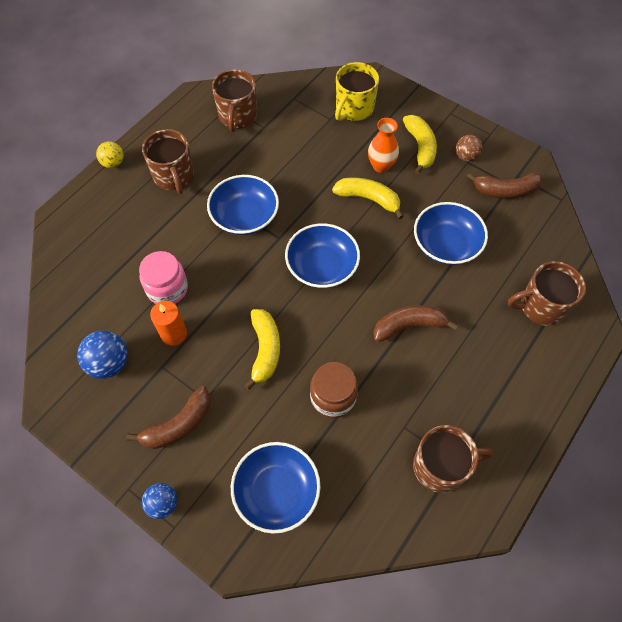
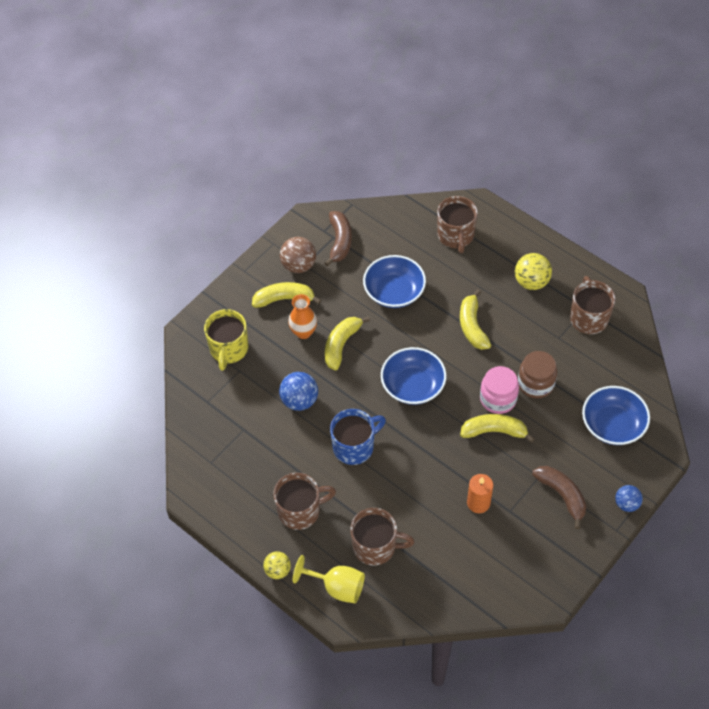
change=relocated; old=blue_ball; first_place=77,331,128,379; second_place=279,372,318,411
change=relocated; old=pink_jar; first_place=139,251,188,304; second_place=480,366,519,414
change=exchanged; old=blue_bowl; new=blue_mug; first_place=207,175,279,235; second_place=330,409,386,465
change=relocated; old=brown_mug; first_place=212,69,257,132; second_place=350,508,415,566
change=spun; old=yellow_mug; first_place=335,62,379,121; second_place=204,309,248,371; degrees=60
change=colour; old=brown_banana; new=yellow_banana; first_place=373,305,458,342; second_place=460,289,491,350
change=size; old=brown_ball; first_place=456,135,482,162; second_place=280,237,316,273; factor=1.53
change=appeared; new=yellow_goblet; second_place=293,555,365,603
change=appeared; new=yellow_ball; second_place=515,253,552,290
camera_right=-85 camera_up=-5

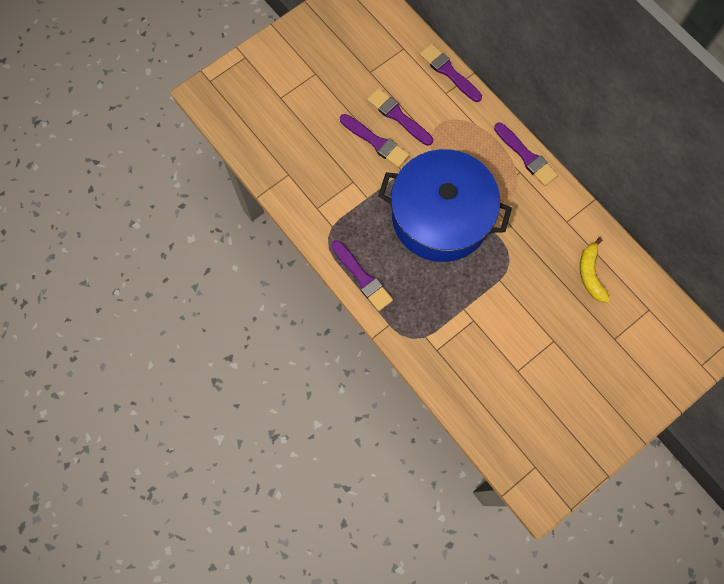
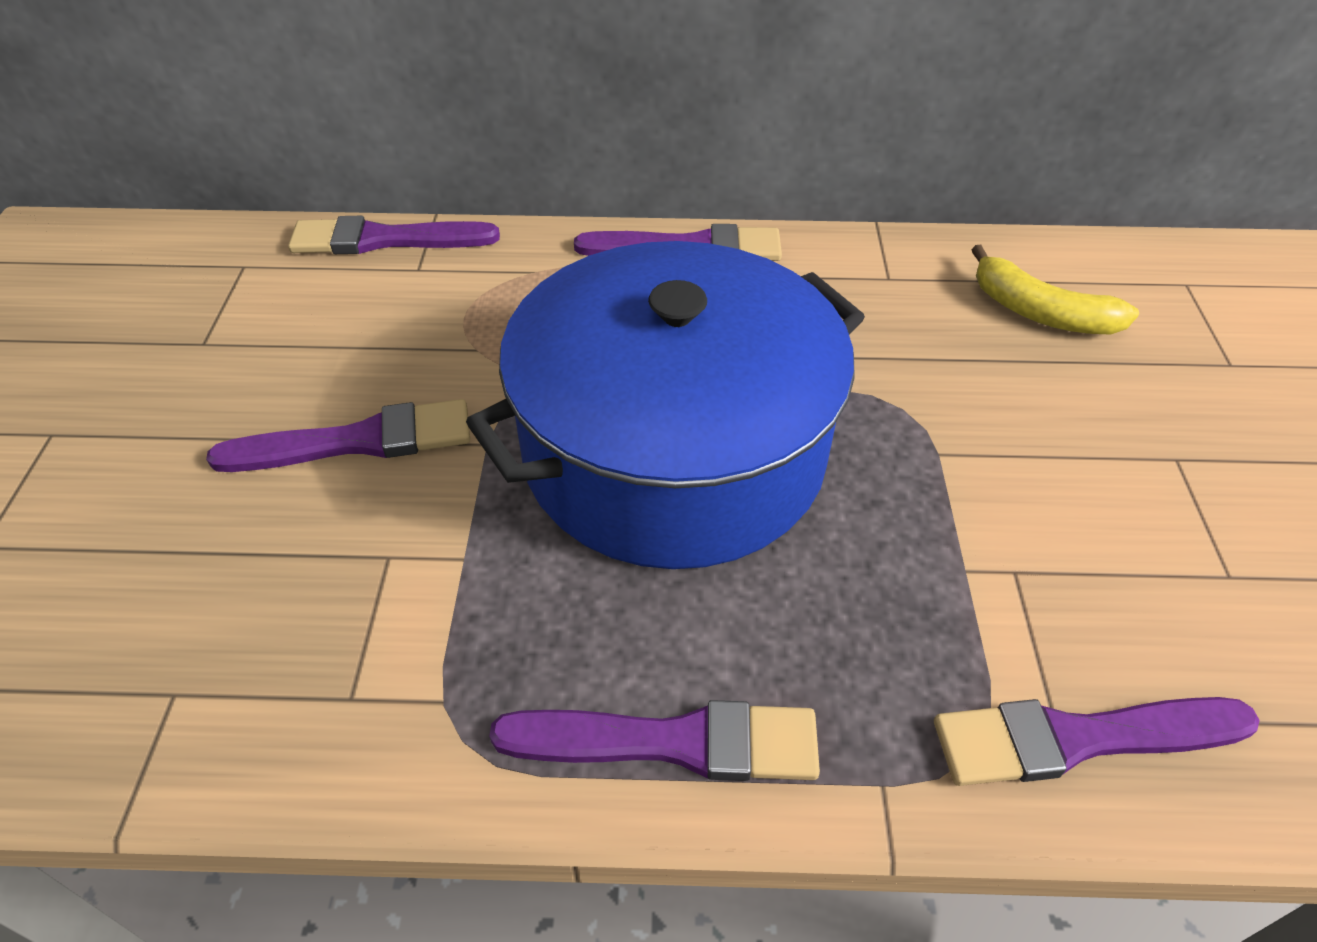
change=relocated; old=purple_brush; first_place=367,88,433,146; second_place=934,697,1260,786
camera_right=-50 camera_up=-25

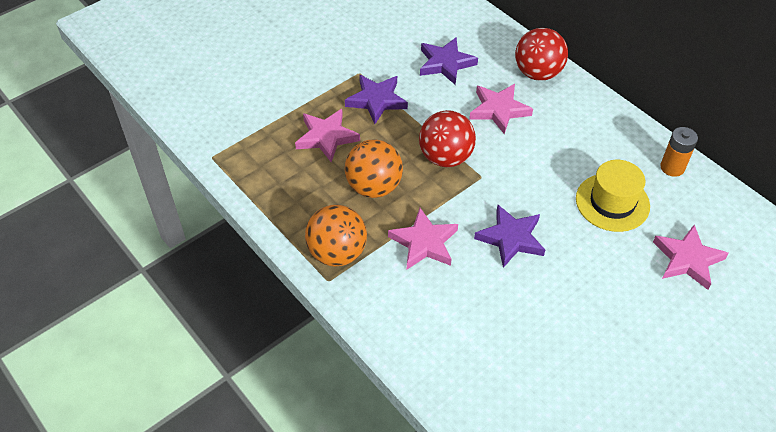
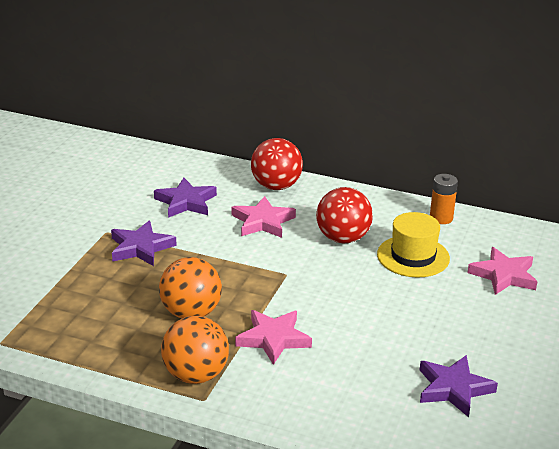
change=missing; old=pink_star; first_place=295,109,360,162
change=relocated; old=red_ball; first_place=419,110,476,167; second_place=316,187,373,243
change=relocated; old=purple_star; first_place=474,205,545,268; second_place=420,355,498,417
camera_right=-30 camera_up=-20

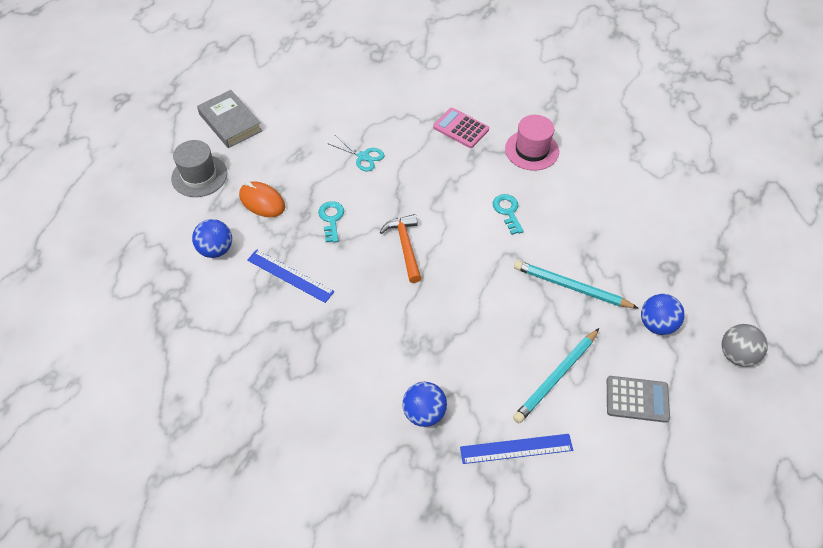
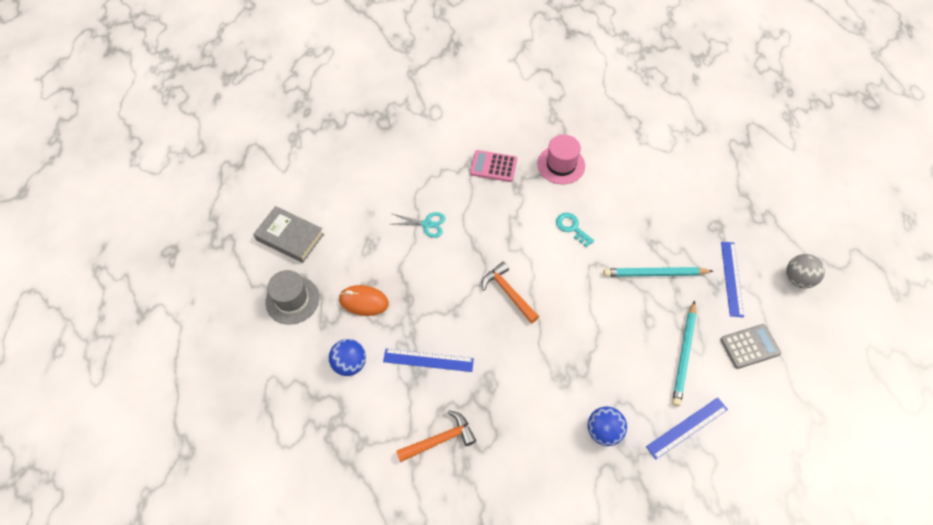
change=missing; old=turquoise_key; first_place=318,201,344,242
change=exchanged; old=blue_ball; new=blue_ruler; first_place=641,294,684,335; second_place=721,242,744,317
change=appeared; new=orange_hammer; second_place=396,410,476,462
camera_right=-25 camera_up=5

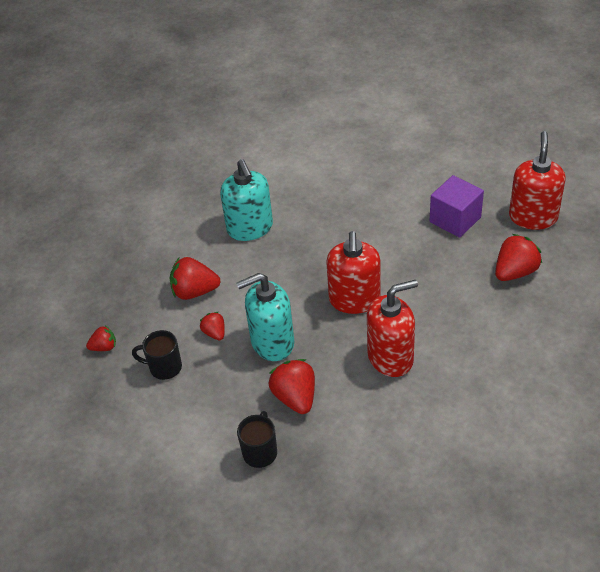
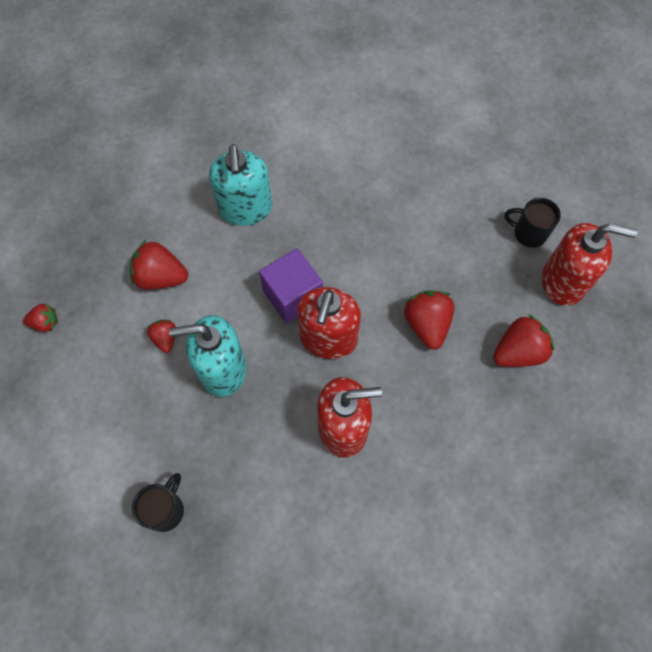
change=relocated; old=black_mug; first_place=132,330,182,380; second_place=504,198,561,248
change=relocated; old=red_strawberry; first_place=269,359,315,414; second_place=404,290,455,350
change=relocated; old=purple_cube; first_place=430,175,484,238; second_place=259,248,323,323
change=spun; old=red_soap_dispenser; first_place=509,131,566,230; second_place=542,223,638,306; degrees=75
camera_right=10 camera_up=20

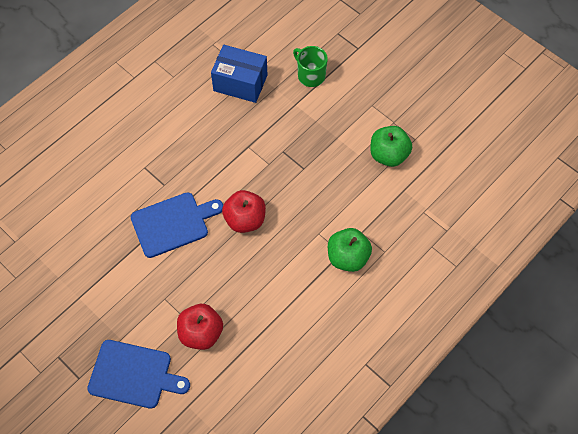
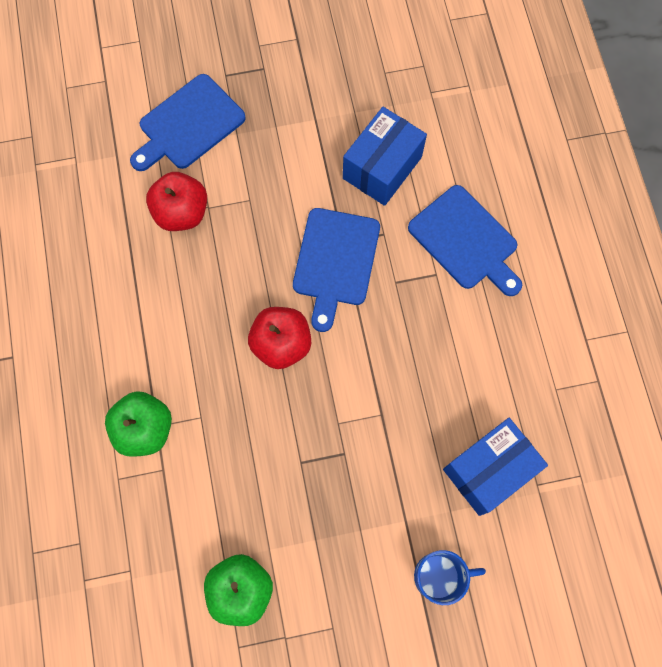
change=colour; old=green_mug; new=blue_mug; first_place=293,46,328,87; second_place=414,550,486,605
change=appeared; new=blue_box; second_place=343,107,427,206
change=appeared; new=blue_cutting_board; second_place=408,185,522,296
camera_right=125 camera_up=10

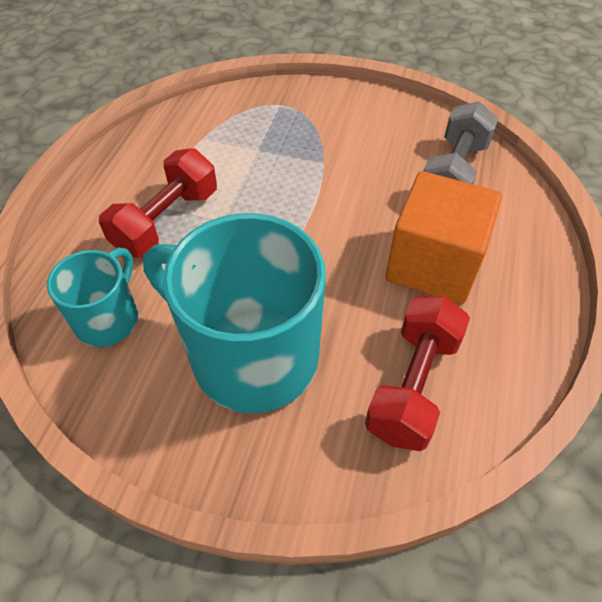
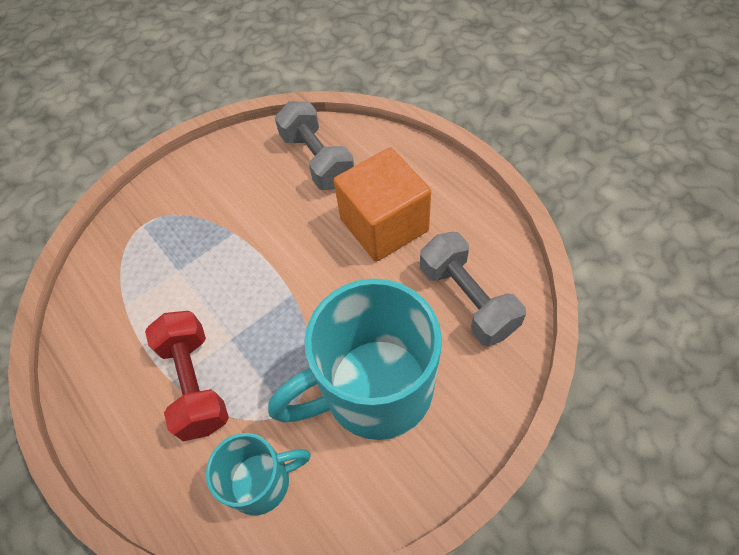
change=spun; old=turquoise_mug; first_place=47,247,138,347; second_place=206,433,311,515; degrees=105
change=colour; old=red_dumbbell; new=grey_dumbbell; first_place=365,296,470,451; second_place=420,232,526,347
camera_right=-50 camera_up=5

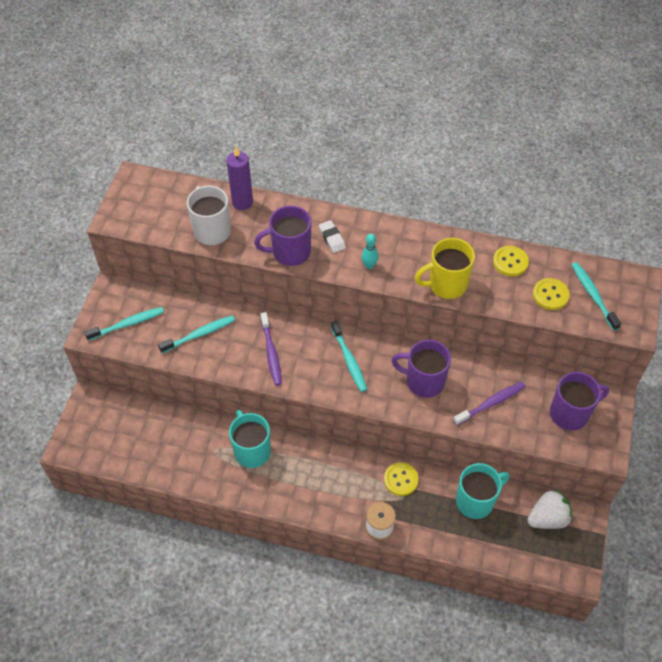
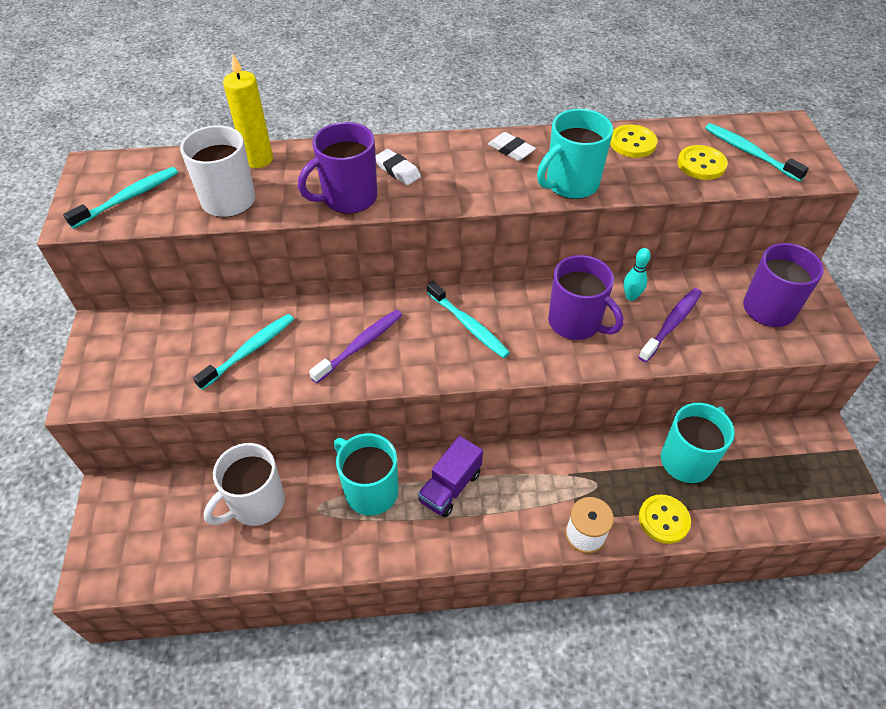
change=relocated; old=turquoise_toothbrush; first_place=84,307,164,341; second_place=63,167,178,229
change=colour; old=purple_candle; new=yellow_candle; first_place=227,147,253,210; second_place=223,54,273,168
change=spun; old=purple_toothbrush; first_place=261,312,282,386; second_place=309,310,402,383; degrees=-105
change=relocated; old=turquoise_bowling_pin; first_place=362,234,378,269; second_place=624,248,651,301
change=relocated; old=yellow_button; first_place=384,462,419,496; second_place=639,494,691,544
change=spun; old=purple_mug; first_place=391,340,451,398; second_place=548,255,623,340; degrees=-135
change=colour; old=yellow_mug; new=turquoise_mug; first_place=415,238,475,299; second_place=537,109,613,199
change=missing; old=white_strawberry; first_place=527,489,573,529
change=appeared; new=white_mug; second_place=204,443,285,526
change=appeared; new=purple_truck; second_place=418,436,483,517
change=appeared; new=white_eraser; second_place=488,132,536,161
camera_right=-20 camera_up=-5

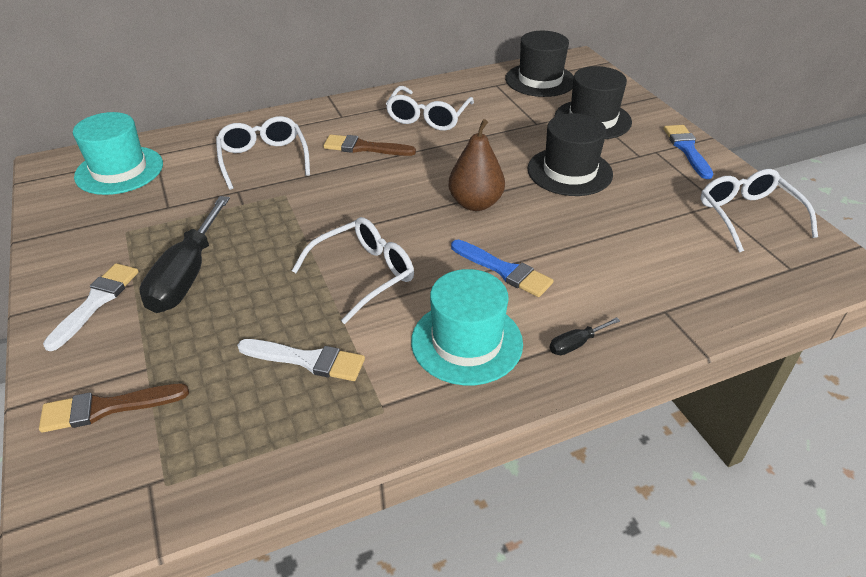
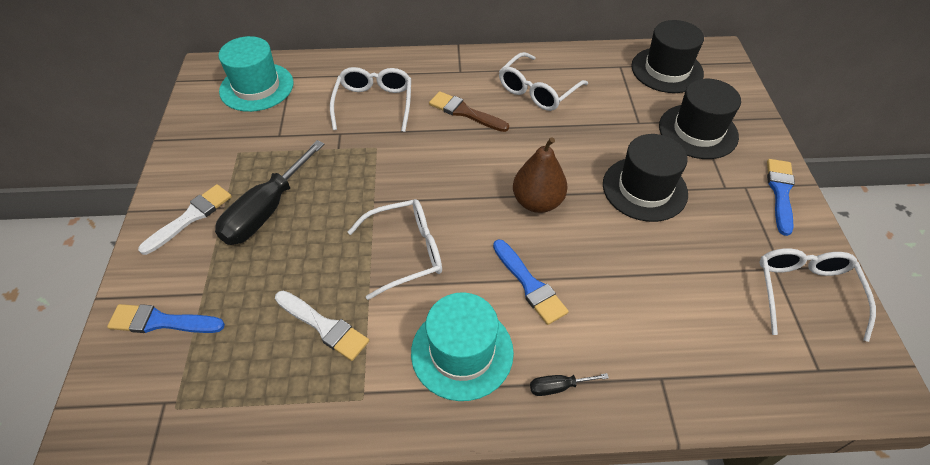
change=colour; old=brown_brush; new=blue_brush; first_place=39,383,189,433; second_place=107,304,225,333
camera_right=20 camera_up=10

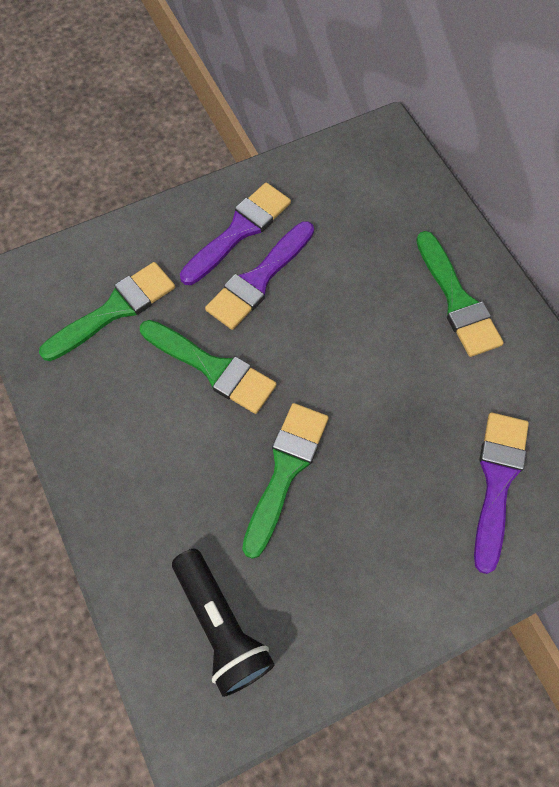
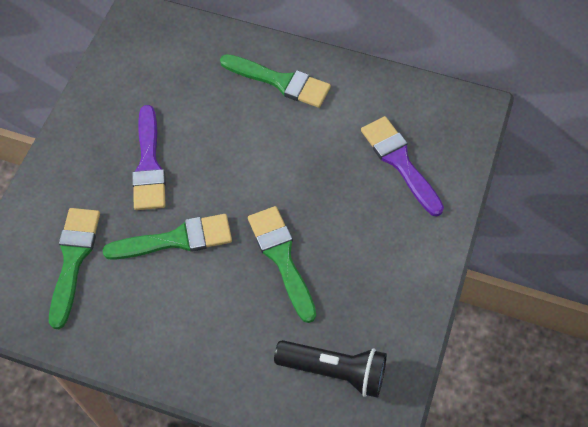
change=missing; old=purple_brush; first_place=180,182,291,285
camera_right=-45 camera_up=-5

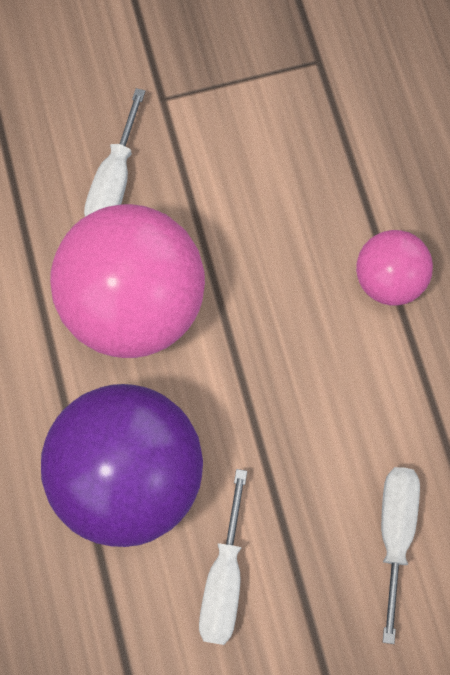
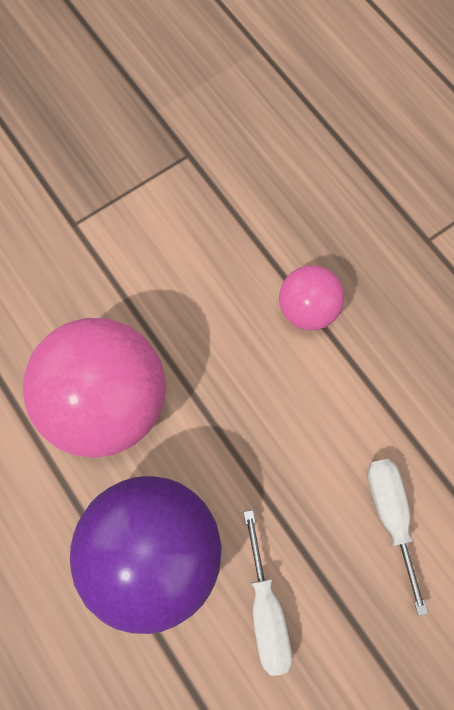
change=missing; old=white_screwdriver; first_place=84,88,145,217
camera_right=-20 camera_up=0

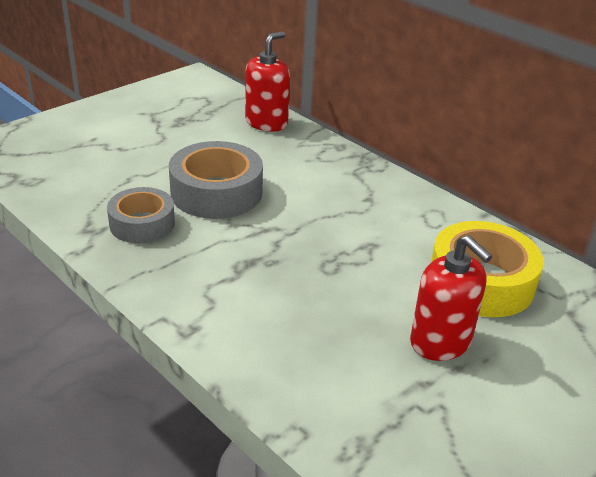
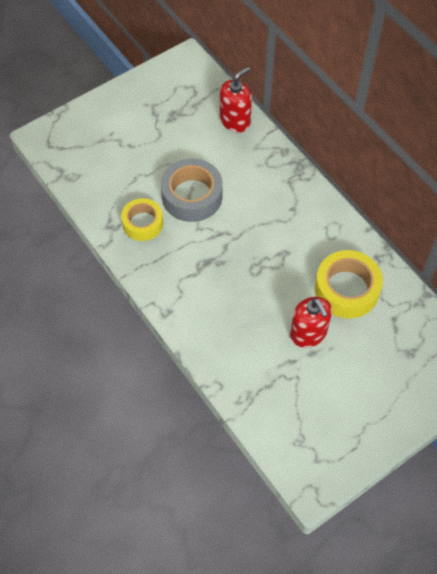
change=colour; old=grey_tape; new=yellow_tape; first_place=107,187,175,243; second_place=121,198,163,241
camera_right=10 camera_up=25

